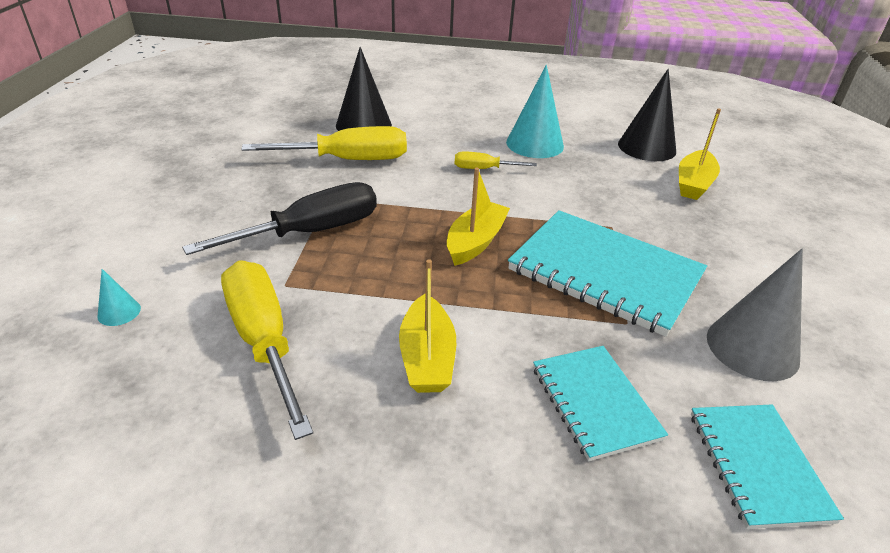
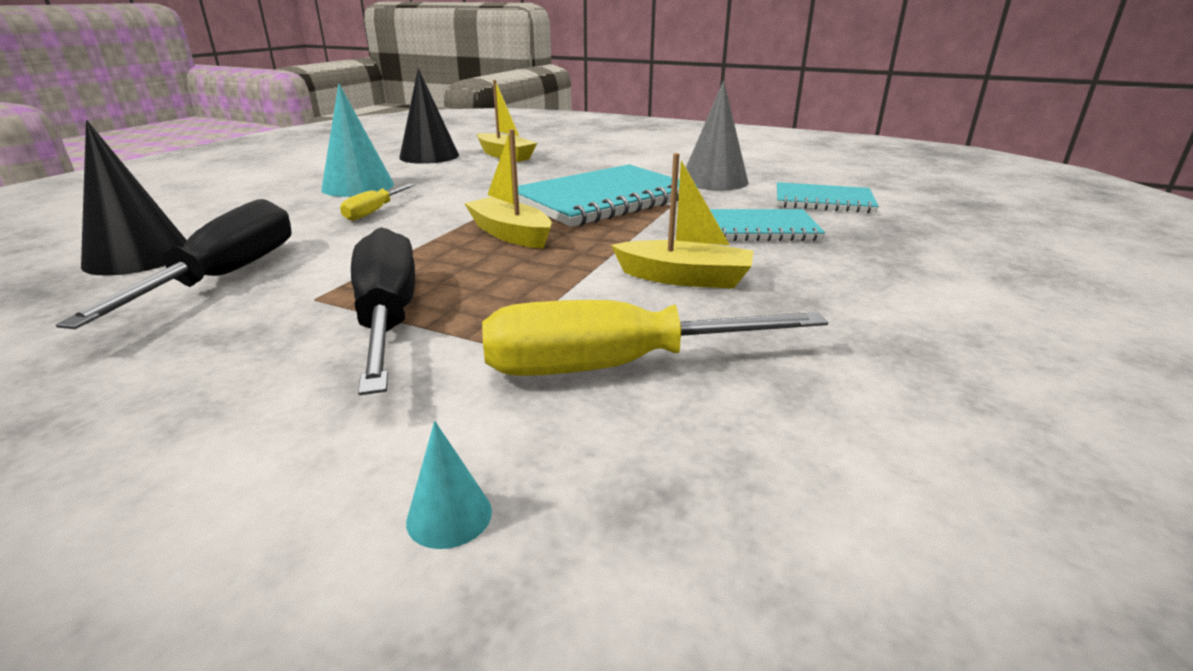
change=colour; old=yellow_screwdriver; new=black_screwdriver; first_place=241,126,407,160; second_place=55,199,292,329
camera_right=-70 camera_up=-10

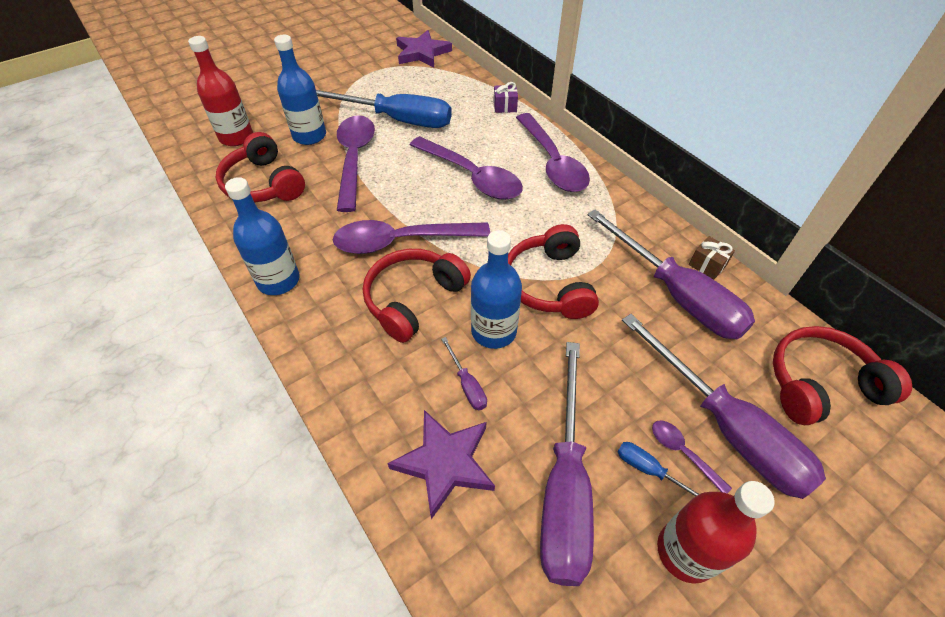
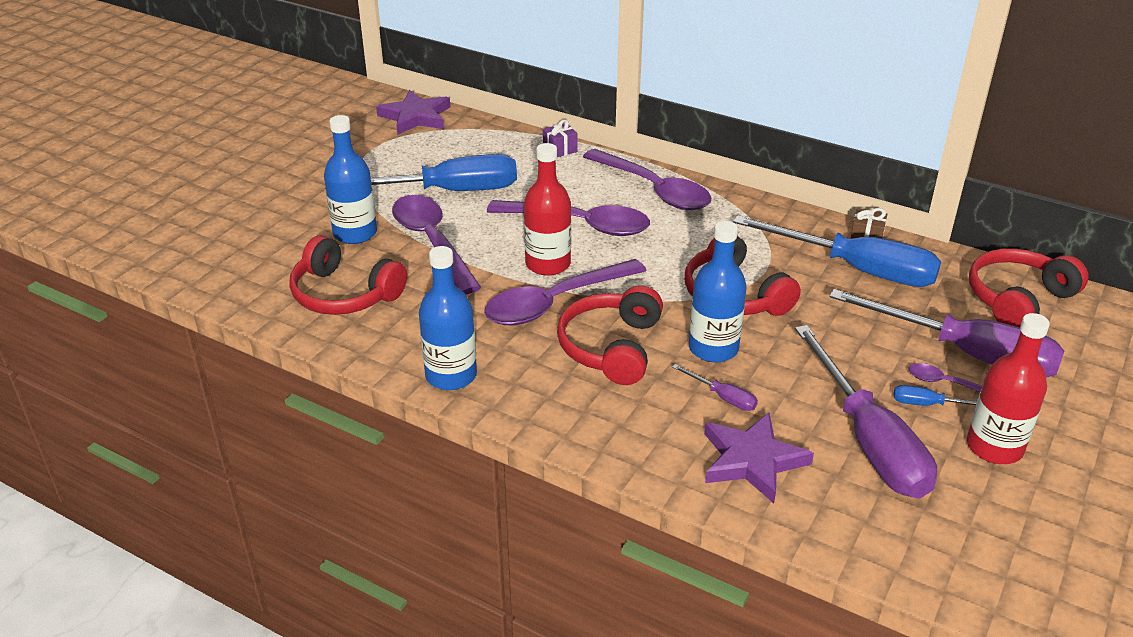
change=relocated; old=red_bottle; first_place=188,36,253,146; second_place=524,143,571,276
change=colour; old=purple_screwdriver; new=blue_screwdriver; first_place=588,209,755,339; second_place=733,215,941,287
camera_right=-25 camera_up=-15

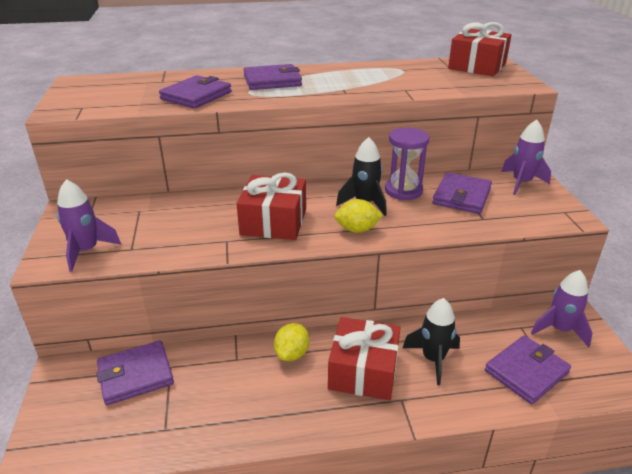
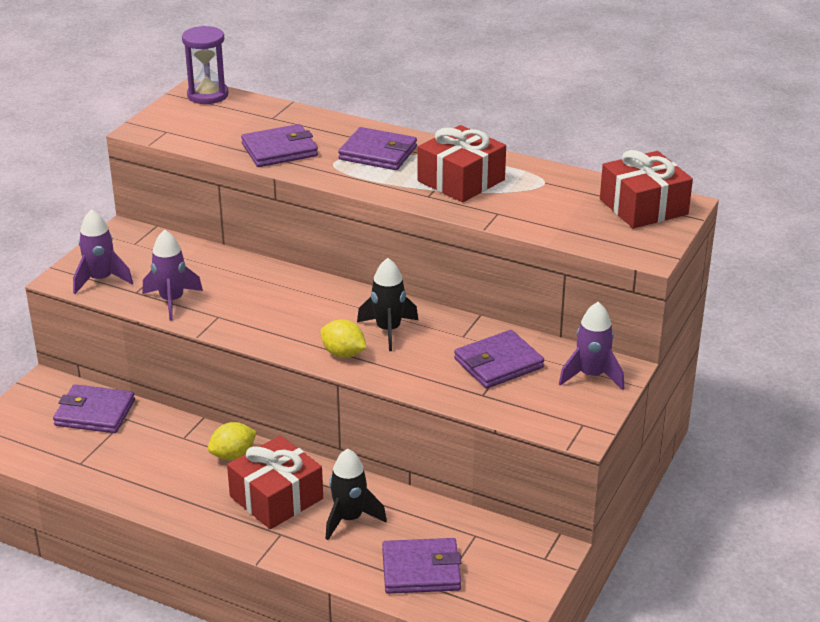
change=relocated; old=red_gift; first_place=237,172,306,240; second_place=417,125,506,202
change=relocated; old=purple_hourglass; first_place=385,127,429,200; second_place=182,26,229,104
change=relocated; old=purple_rocket; first_place=531,270,593,348; second_place=143,229,203,321
camera_right=35 camera_up=0

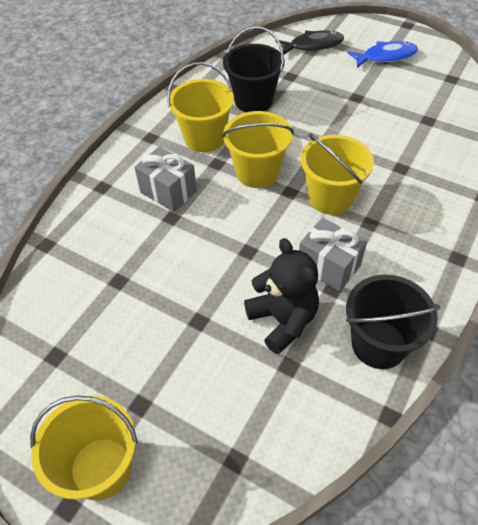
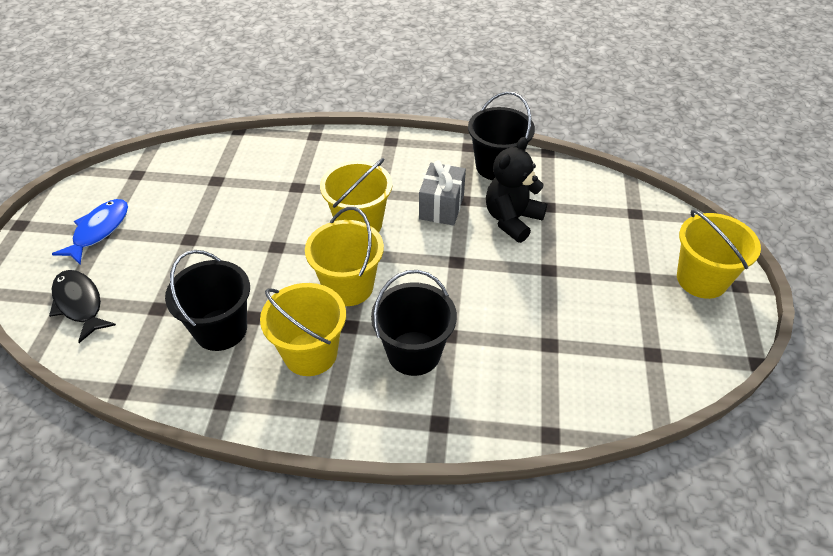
change=exchanged; old=grey_gift; new=black_bucket; first_place=134,147,197,212; second_place=371,270,457,376
change=spun; old=blue_fish; first_place=348,41,418,68; second_place=52,199,128,265; degrees=60
camera_right=-115 camera_up=-5

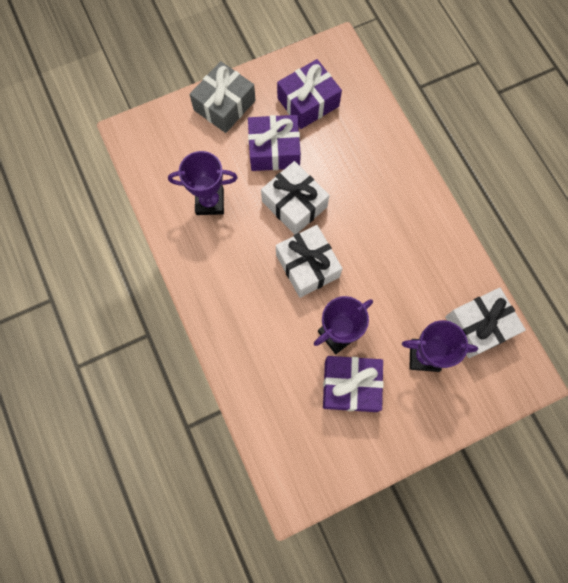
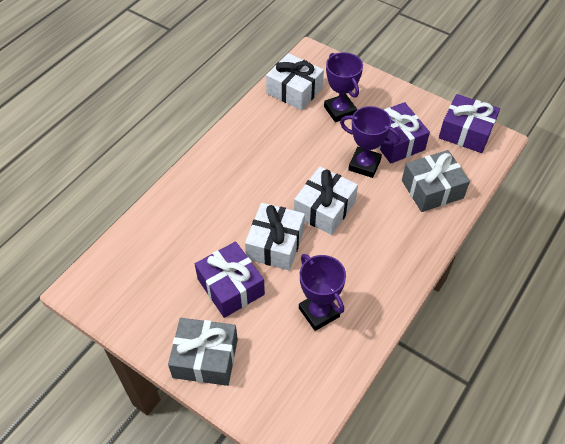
change=relocated; old=purple_gift; first_place=277,59,342,129; second_place=439,94,500,153
change=appeared; new=grey_gift; second_place=402,150,470,212
camera_right=-120 camera_up=-20

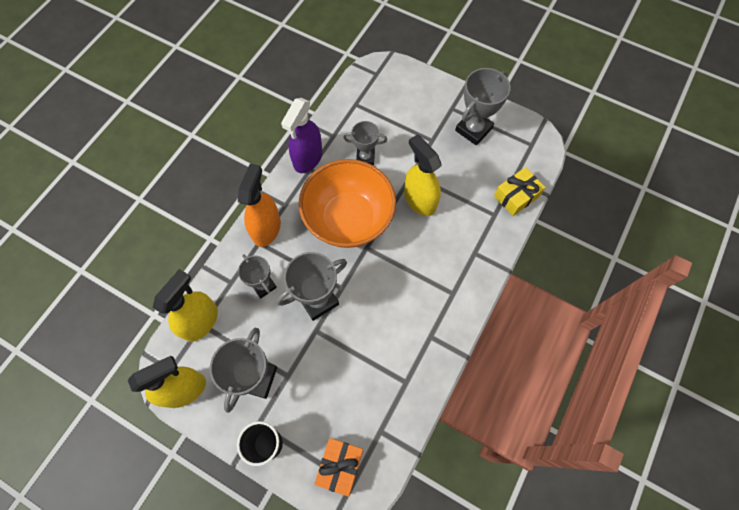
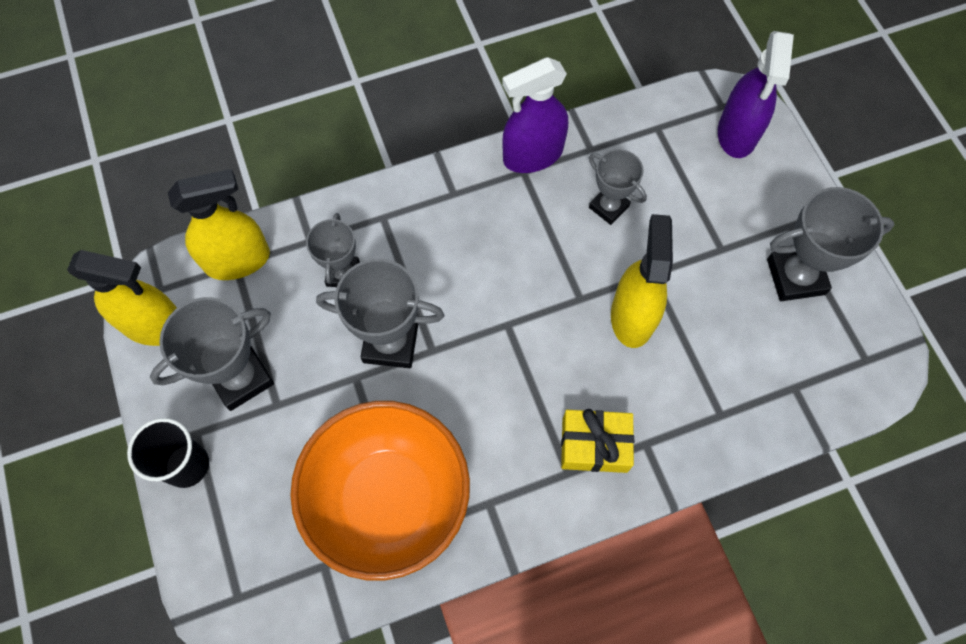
change=missing; old=orange_spray_bottle; first_place=238,163,281,247
change=relocated; old=orange_bowl; first_place=299,159,396,248; second_place=290,401,470,581
change=missing; old=orange_gift; first_place=314,438,363,497
change=relocated; old=yellow_gift; first_place=494,167,546,216; second_place=561,409,634,473
change=appeared; new=purple_spray_bottle; second_place=718,31,794,158
camera_right=40 camera_up=0

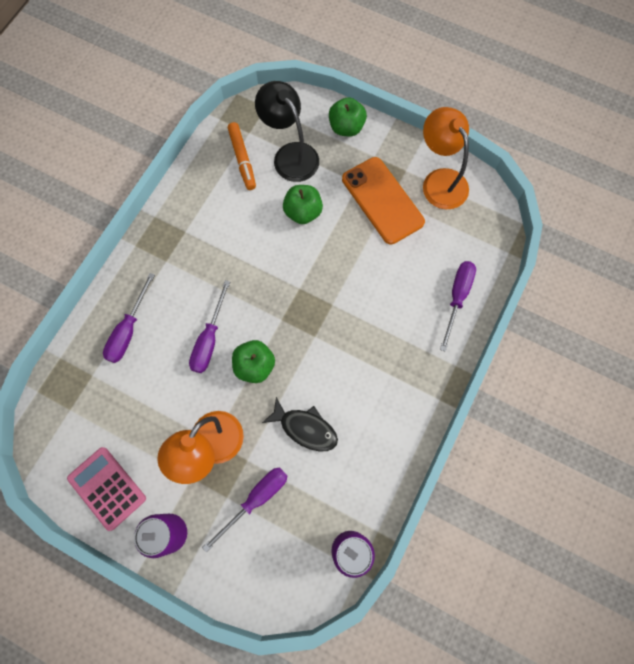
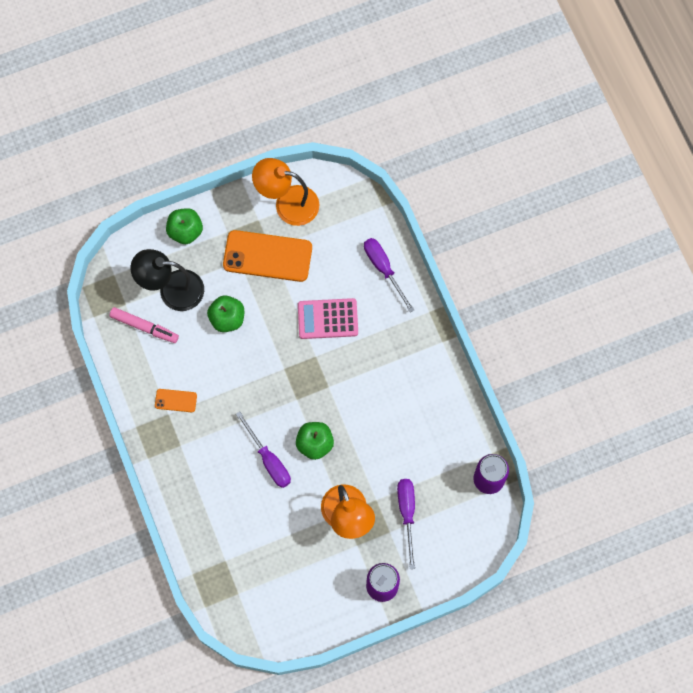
change=relocated; old=pink_calculator; first_place=67,447,146,531; second_place=298,298,358,339
change=missing; old=purple_screwdriver; first_place=103,273,155,363
change=colour; old=orange_marker; new=pink_marker; first_place=228,122,256,190; second_place=109,307,179,343
change=missing; old=black_fish; first_place=262,397,338,451
change=appeared; new=orange_phone; second_place=155,389,197,412
camera_right=-50 camera_up=0

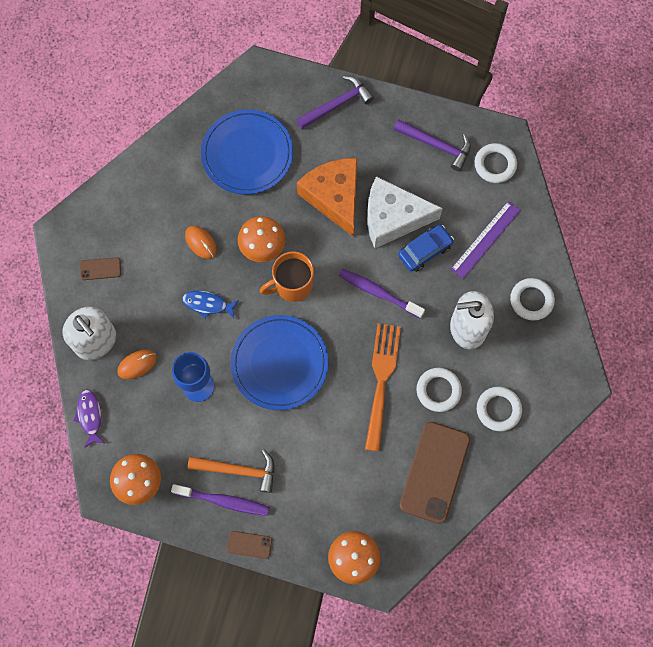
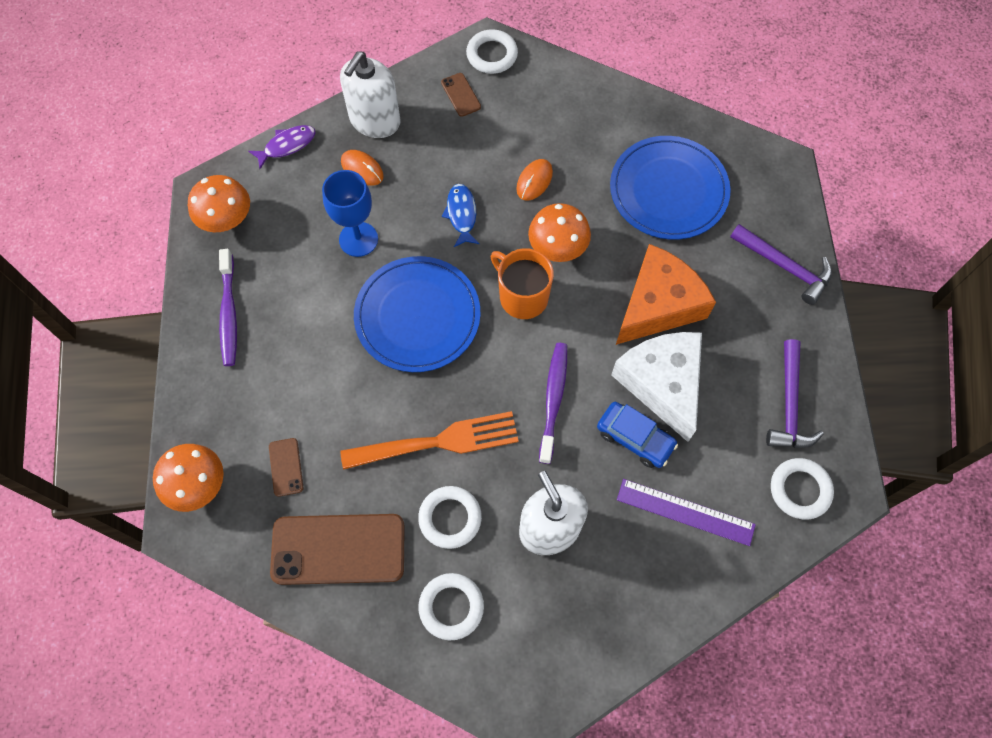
change=missing; old=orange_hammer; first_place=188,449,275,493
change=relocated; old=brown_phone; first_place=227,531,272,559; second_place=269,438,303,497
change=relocated; old=white_ring; first_place=510,278,555,321; second_place=466,29,518,74
camera_right=70 camera_up=-5

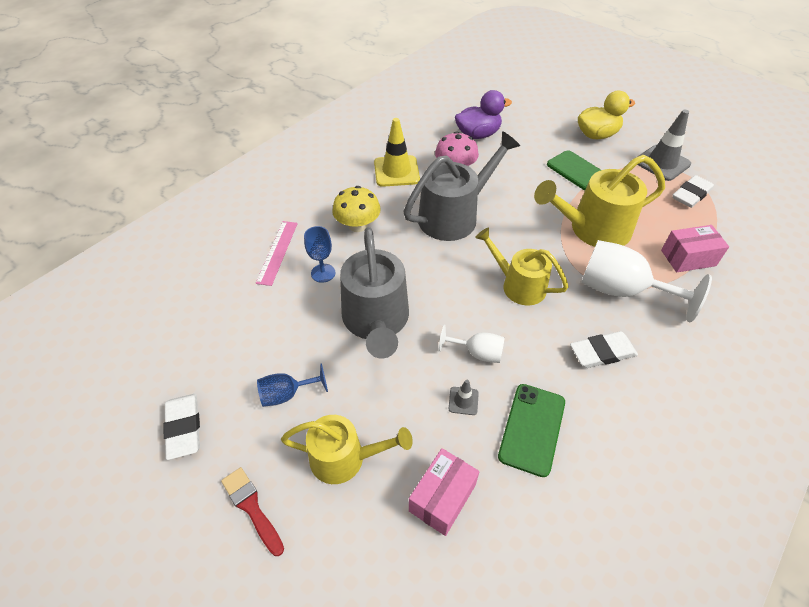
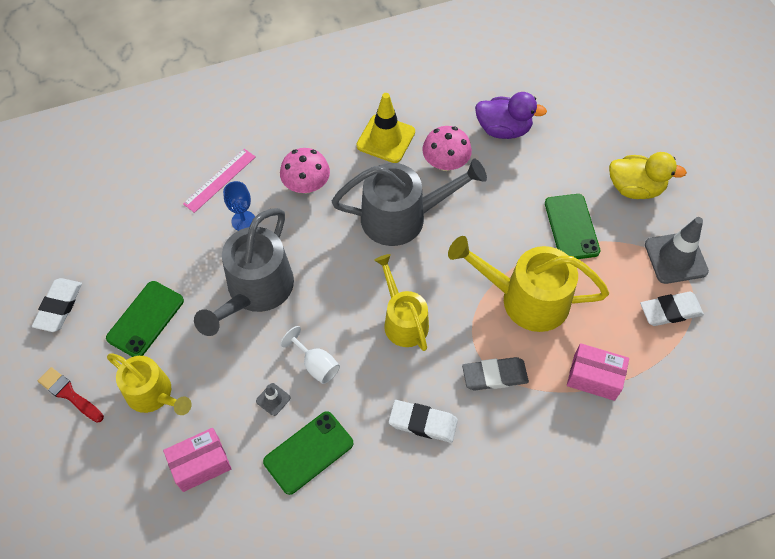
change=spun; old=red_brush; first_place=221,467,284,556; second_place=38,367,104,423; degrees=-45
change=exchanged; old=blue_goblet; new=green_phone; first_place=257,363,328,407; second_place=106,281,184,357
change=colour; old=yellow_mushroom; new=pink_mushroom; first_place=332,186,381,232; second_place=280,148,330,193
change=exchanged; old=white_goblet; new=grey_eraser; first_place=581,240,712,322; second_place=462,357,529,390
camera_right=30 camera_up=10

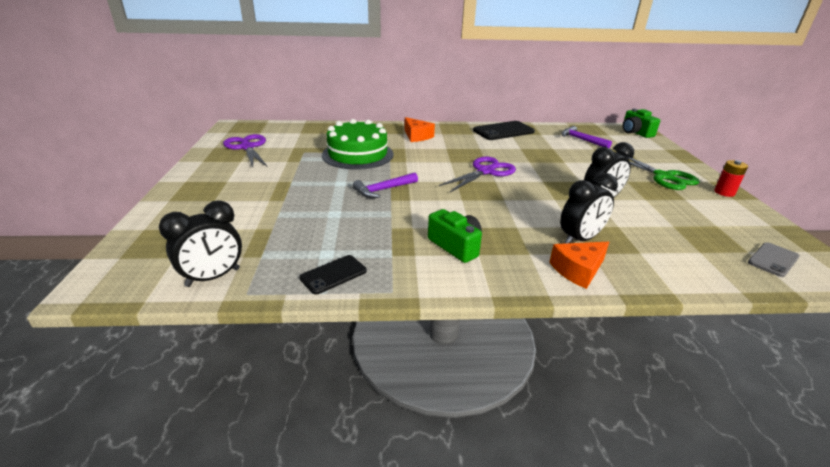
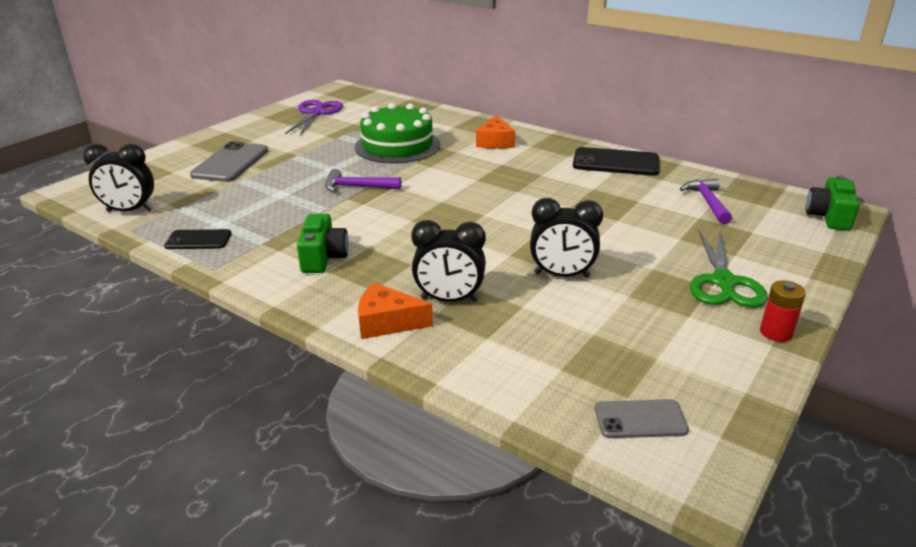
change=missing; old=purple_scissors; first_place=439,157,516,192
change=appeared; new=grey_phone; second_place=190,141,268,182
camera_right=40 camera_up=0

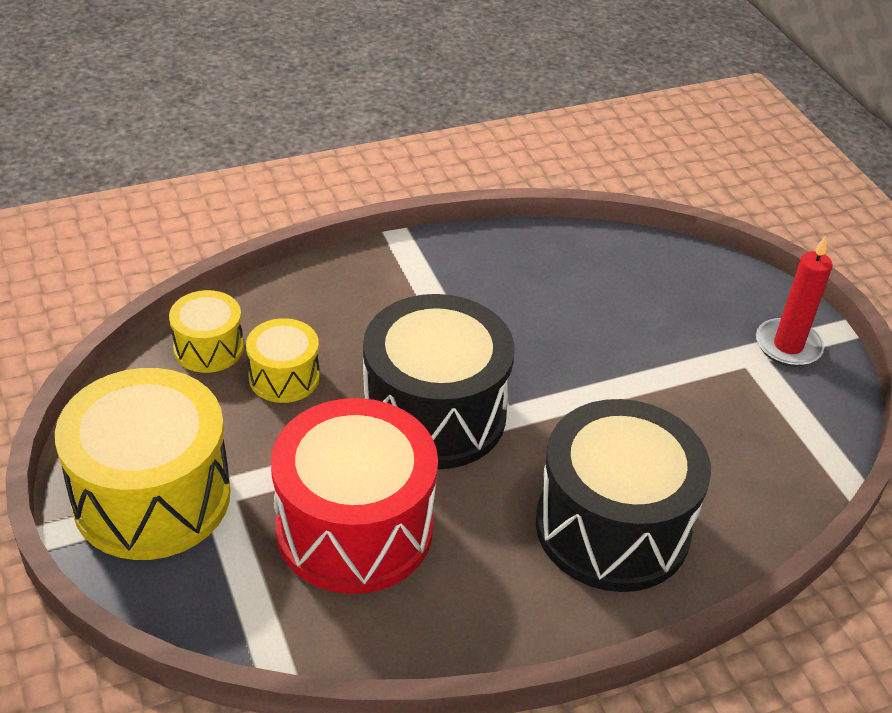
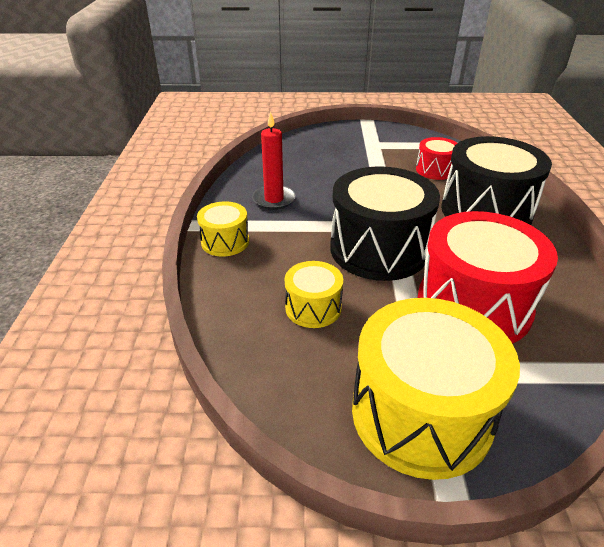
change=relocated; old=yellow_drum; first_place=169,290,244,373; second_place=197,201,249,257
change=relocated; old=red_candle; first_place=756,236,833,367; second_place=252,111,296,210
change=appeared; new=red_drum; second_place=416,137,457,180
camera_right=-65 camera_up=-5

